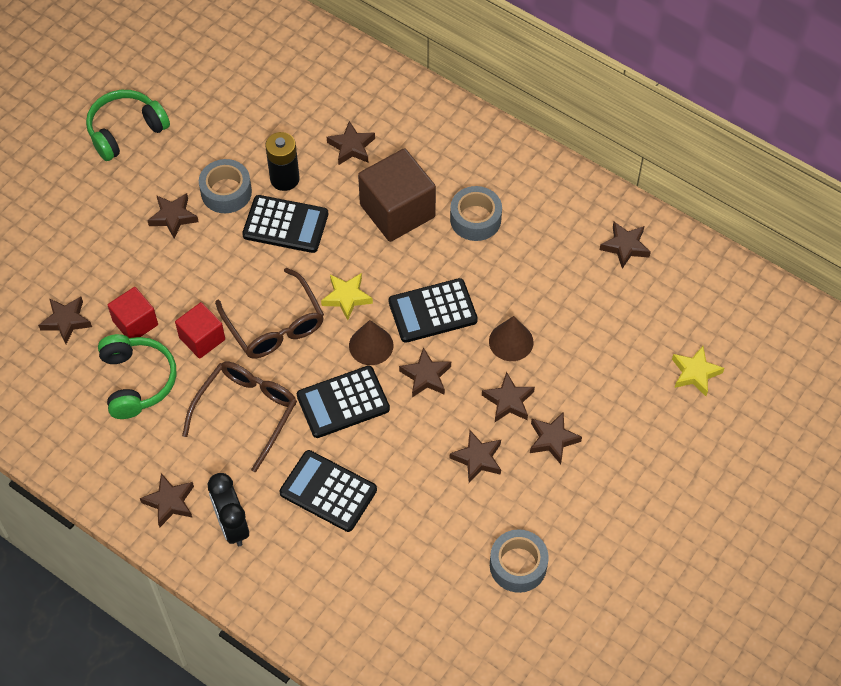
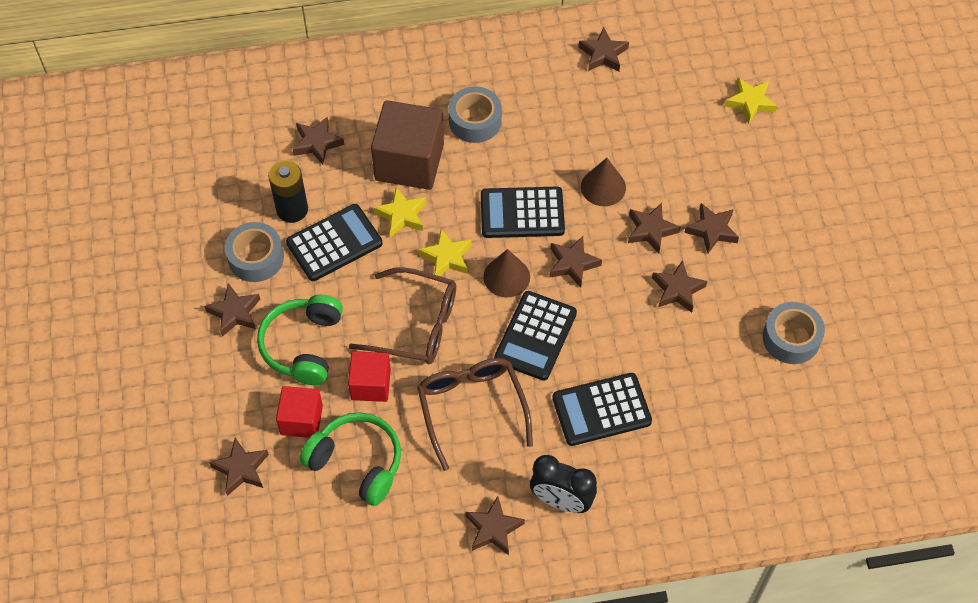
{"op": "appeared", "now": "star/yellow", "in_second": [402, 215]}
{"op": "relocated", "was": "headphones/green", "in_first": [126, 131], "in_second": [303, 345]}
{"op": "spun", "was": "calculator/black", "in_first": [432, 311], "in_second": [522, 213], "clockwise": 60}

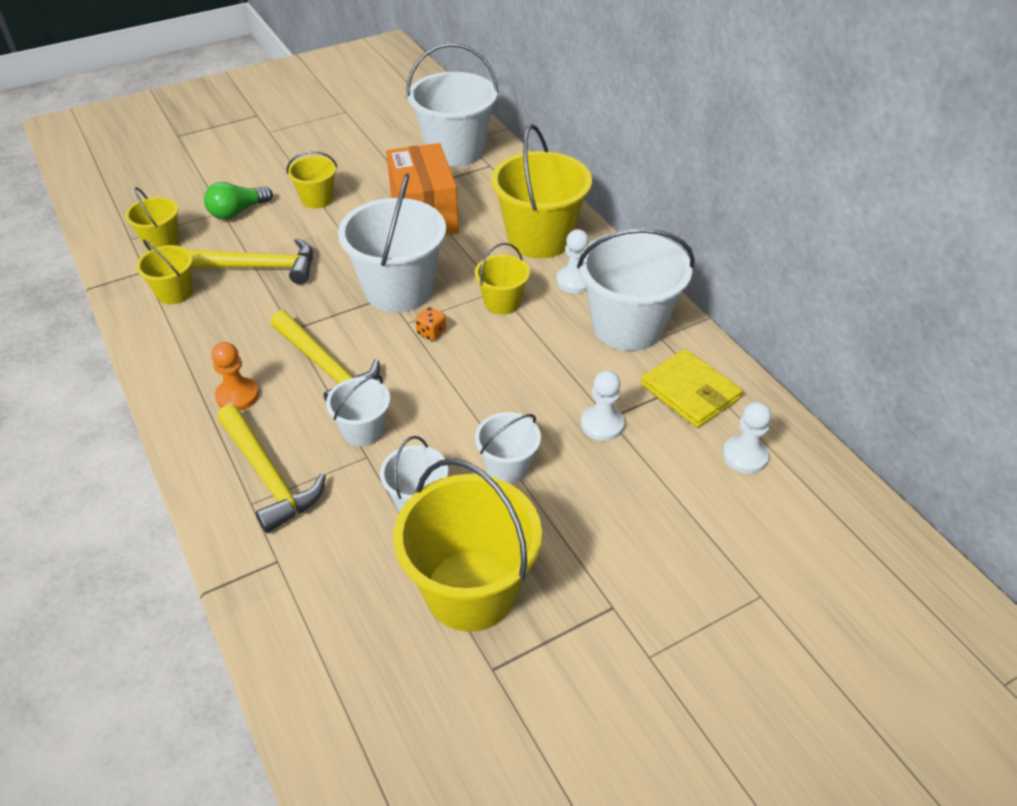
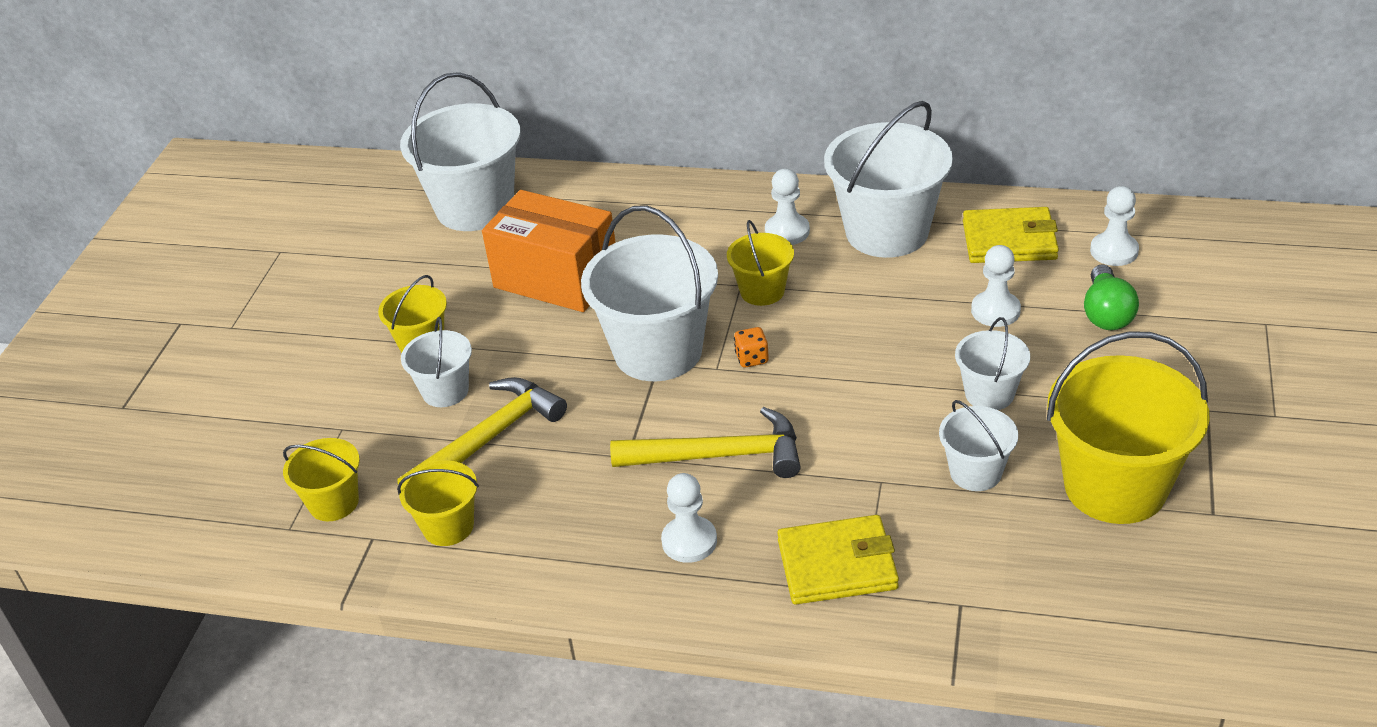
{"op": "missing", "was": "bucket/yellow", "in_first": [539, 238]}
{"op": "relocated", "was": "light bulb/green", "in_first": [237, 212], "in_second": [1106, 313]}
{"op": "relocated", "was": "bucket/white", "in_first": [363, 430], "in_second": [445, 391]}
{"op": "exchanged", "was": "hammer/yellow", "now": "wallet/yellow", "in_first": [268, 476], "in_second": [837, 565]}
{"op": "colour", "was": "pawn/orange", "now": "pawn/white", "in_first": [237, 396], "in_second": [689, 541]}

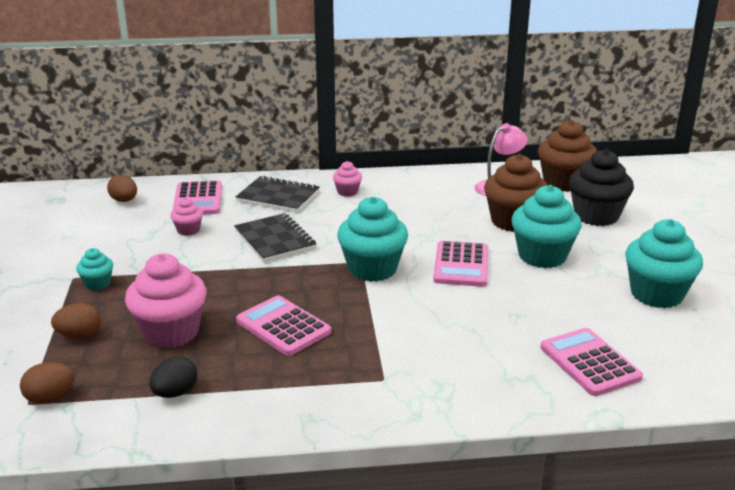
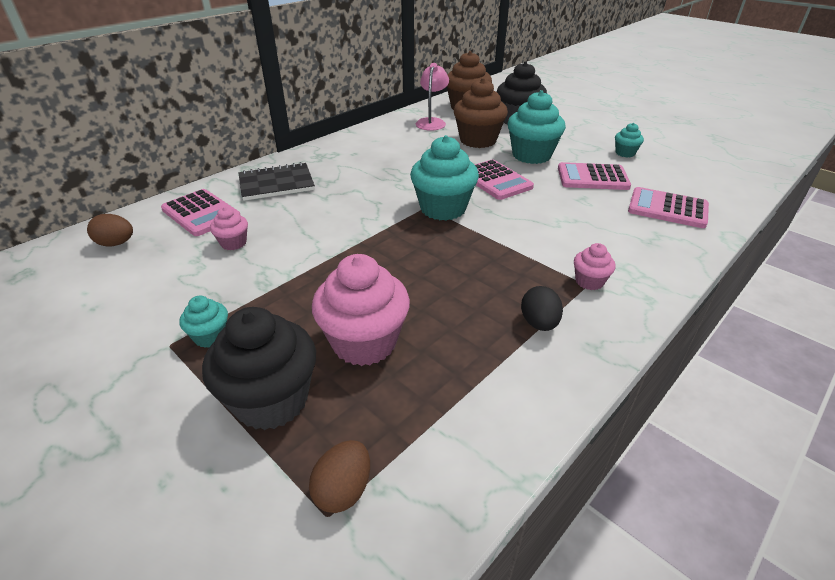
{"op": "missing", "was": "notebook/black", "in_first": [274, 239]}
{"op": "relocated", "was": "egg/black", "in_first": [175, 393], "in_second": [539, 323]}
{"op": "relocated", "was": "calculator/pink", "in_first": [283, 326], "in_second": [592, 178]}
{"op": "relocated", "was": "cupcake/pink", "in_first": [347, 192], "in_second": [589, 281]}
{"op": "exchanged", "was": "egg/brown", "now": "cupcake/black", "in_first": [79, 335], "in_second": [271, 400]}
{"op": "size", "was": "cupcake/turquoise", "in_first": [656, 294], "in_second": [625, 153], "ratio": 0.49}

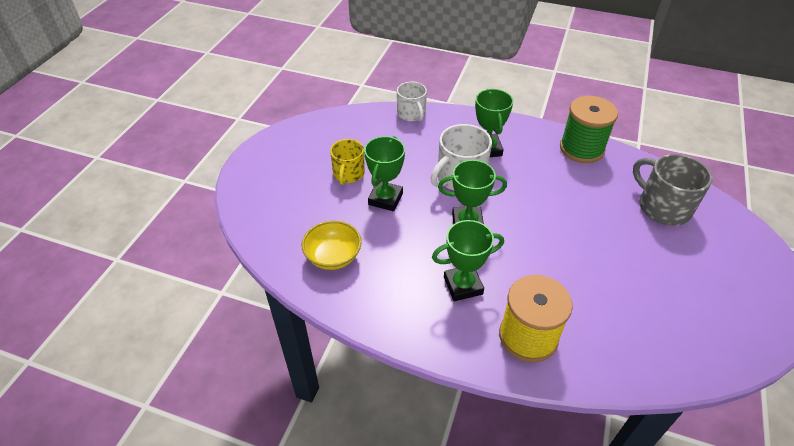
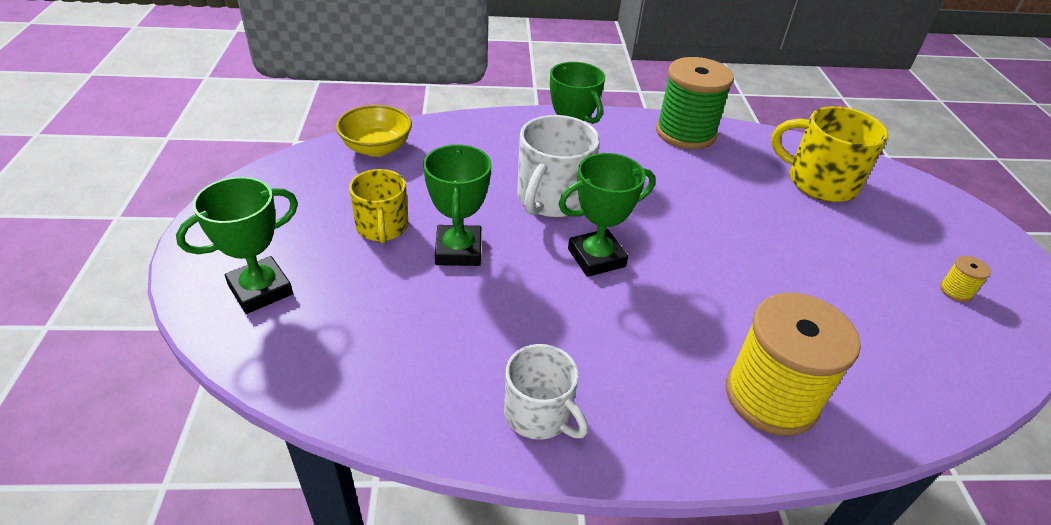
{"op": "appeared", "now": "spool/yellow", "in_second": [955, 291]}
{"op": "relocated", "was": "bowl/yellow", "in_first": [333, 257], "in_second": [376, 148]}
{"op": "relocated", "was": "mug/white", "in_first": [411, 114], "in_second": [539, 414]}
{"op": "relocated", "was": "trophy/green", "in_first": [463, 286], "in_second": [260, 290]}
{"op": "colour", "was": "mug/grey", "now": "mug/yellow", "in_first": [663, 207], "in_second": [820, 182]}

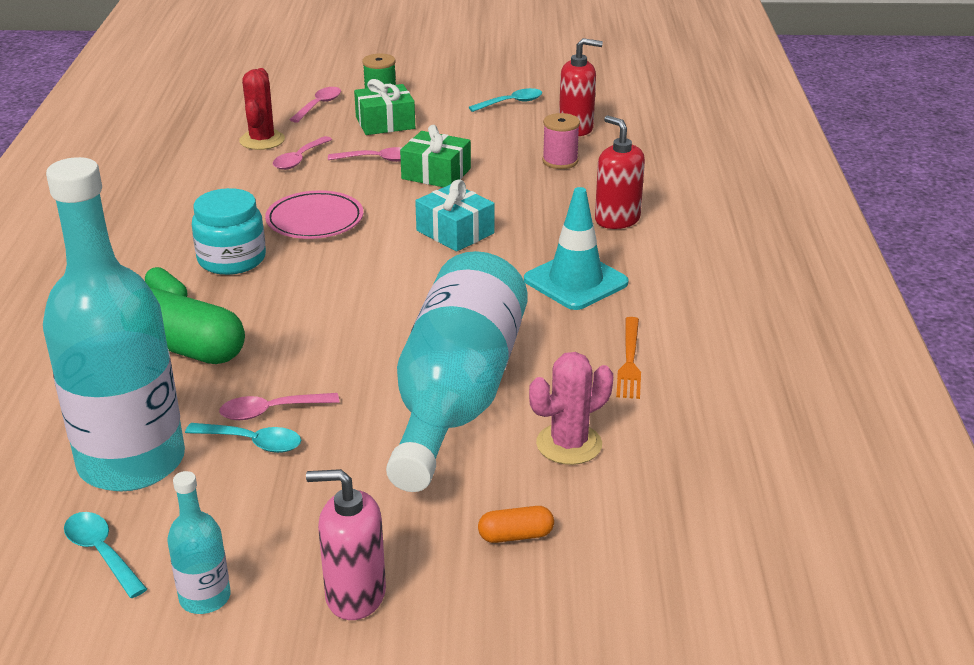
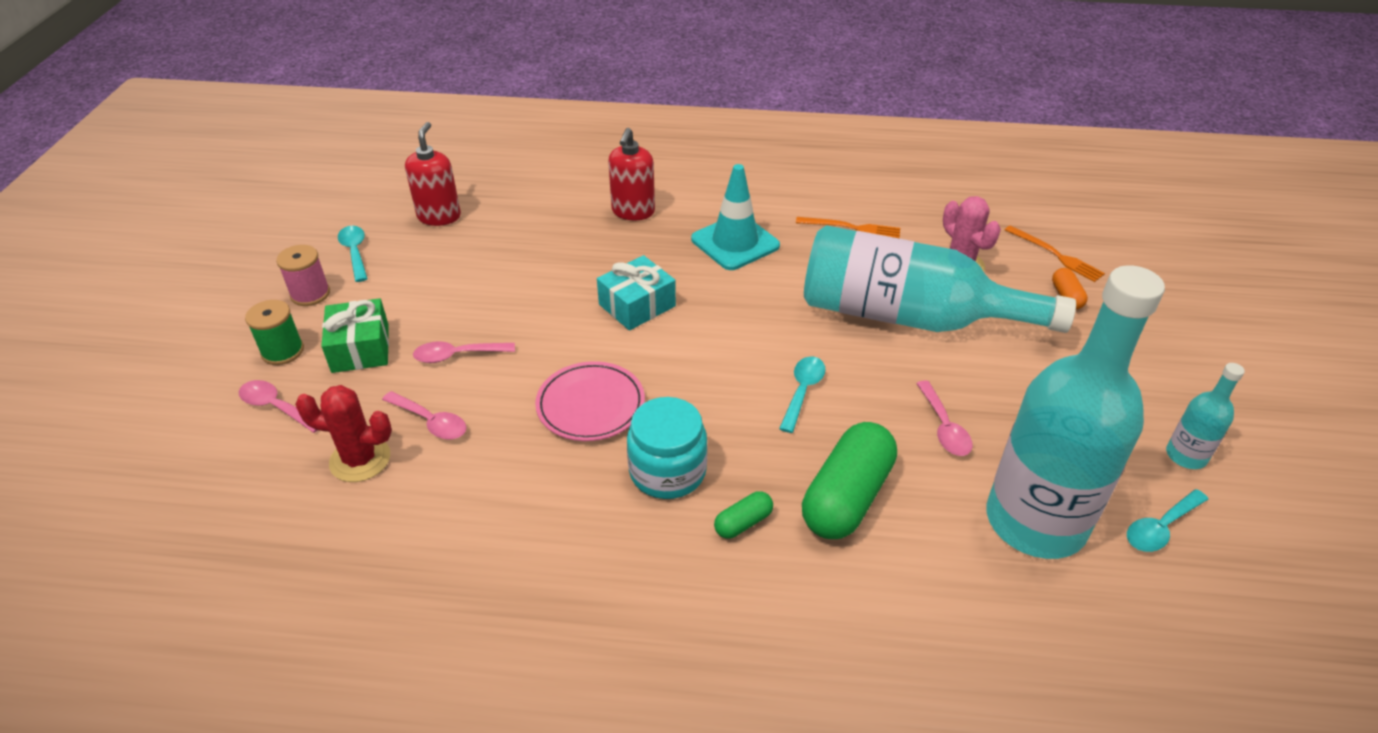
{"op": "missing", "was": "soap dispenser/pink", "in_first": [355, 595]}
{"op": "missing", "was": "gift/green", "in_first": [436, 174]}
{"op": "appeared", "now": "fork/orange", "in_second": [1056, 255]}
{"op": "relocated", "was": "spoon/turquoise", "in_first": [253, 442], "in_second": [802, 391]}
{"op": "relocated", "was": "spool/pink", "in_first": [560, 161], "in_second": [310, 294]}
{"op": "spun", "was": "spoon/pink", "in_first": [378, 159], "in_second": [457, 355], "clockwise": -105}
{"op": "spun", "was": "soap dispenser/red", "in_first": [617, 219], "in_second": [633, 211], "clockwise": -45}

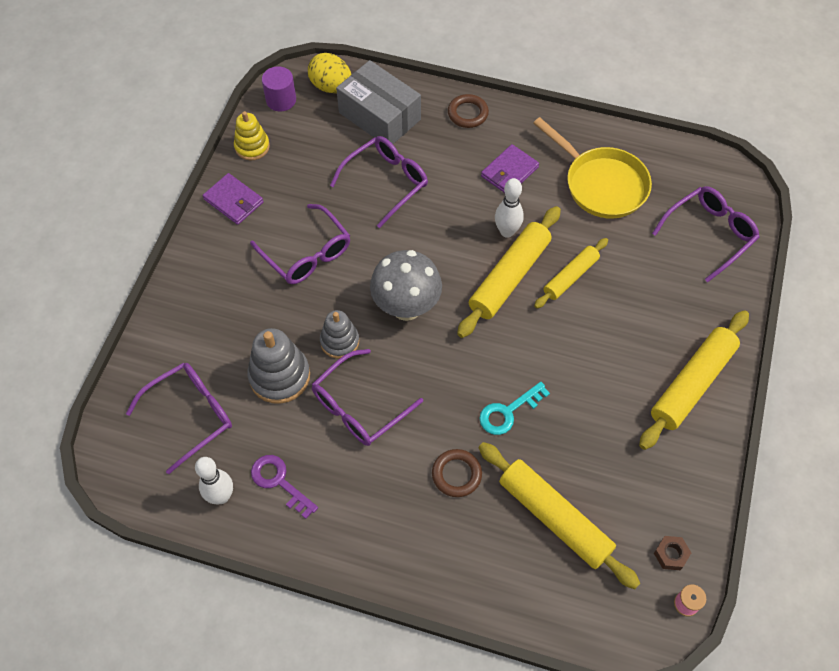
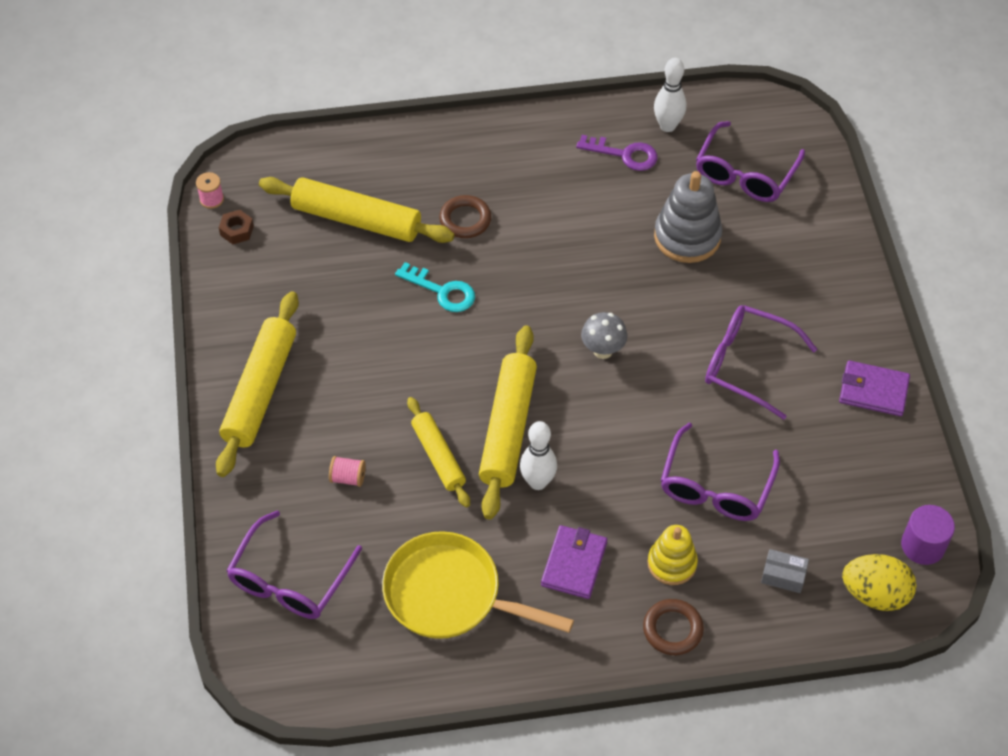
{"op": "missing", "was": "glasses/purple", "in_first": [359, 406]}
{"op": "missing", "was": "stacking toy/grey", "in_first": [339, 341]}
{"op": "appeared", "now": "spool/pink", "in_second": [348, 478]}
{"op": "relocated", "was": "stacking toy/yellow", "in_first": [252, 147], "in_second": [672, 563]}
{"op": "spun", "was": "key/turquoise", "in_first": [508, 412], "in_second": [442, 291], "clockwise": 90}
{"op": "spun", "was": "rolling pin/yellow", "in_first": [570, 277], "in_second": [438, 456], "clockwise": -45}
{"op": "size", "was": "box/grey", "in_first": [379, 116], "in_second": [783, 576], "ratio": 0.41}
{"op": "size", "was": "mushroom/grey", "in_first": [406, 307], "in_second": [603, 350], "ratio": 0.55}

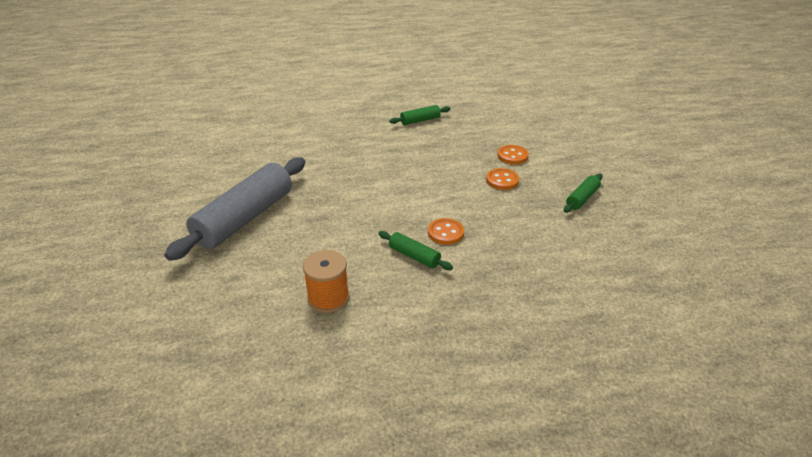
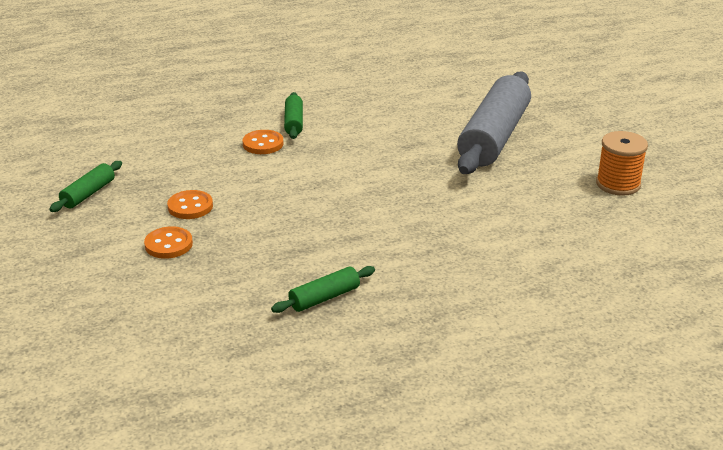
{"op": "relocated", "was": "spool/orange", "in_first": [328, 298], "in_second": [618, 184]}
{"op": "spun", "was": "rolling pin/green", "in_first": [414, 256], "in_second": [293, 122], "clockwise": 60}

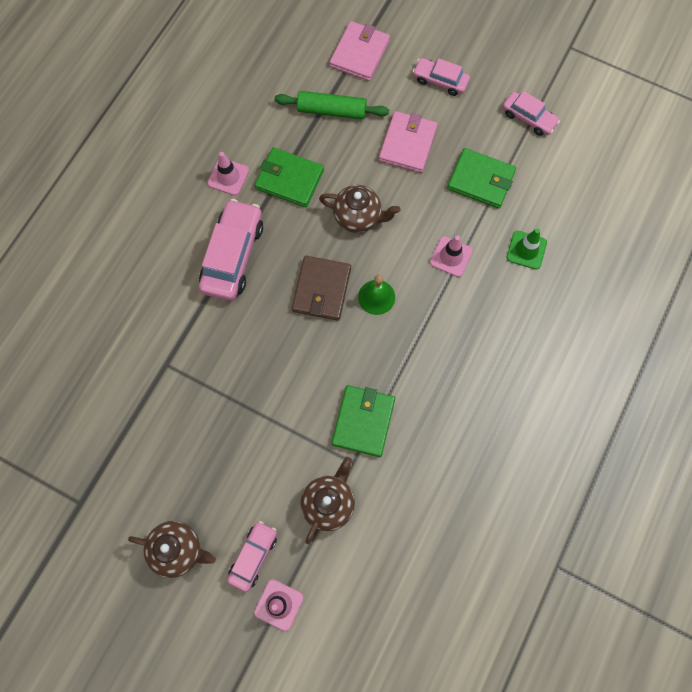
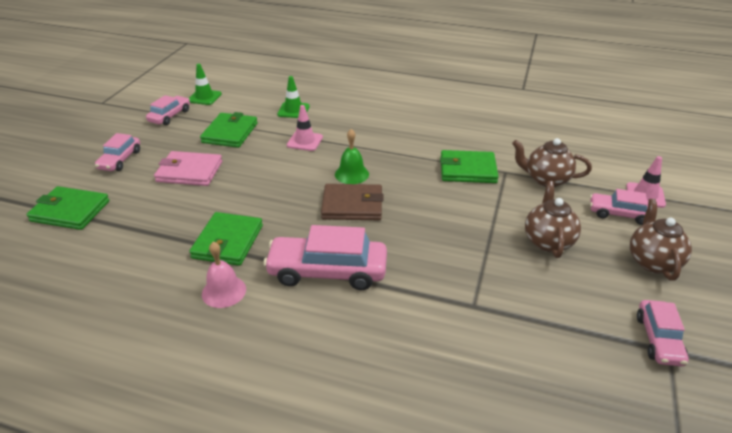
{"op": "missing", "was": "rolling pin/green", "in_first": [332, 111]}
{"op": "appeared", "now": "traffic cone/green", "in_second": [204, 97]}
{"op": "appeared", "now": "car/pink", "in_second": [658, 339]}
{"op": "relocated", "was": "teapot/brown", "in_first": [358, 217], "in_second": [548, 241]}
{"op": "exchanged", "was": "traffic cone/pink", "now": "bell/pink", "in_first": [228, 177], "in_second": [224, 291]}
{"op": "colour", "was": "wallet/pink", "now": "wallet/green", "in_first": [359, 53], "in_second": [70, 211]}

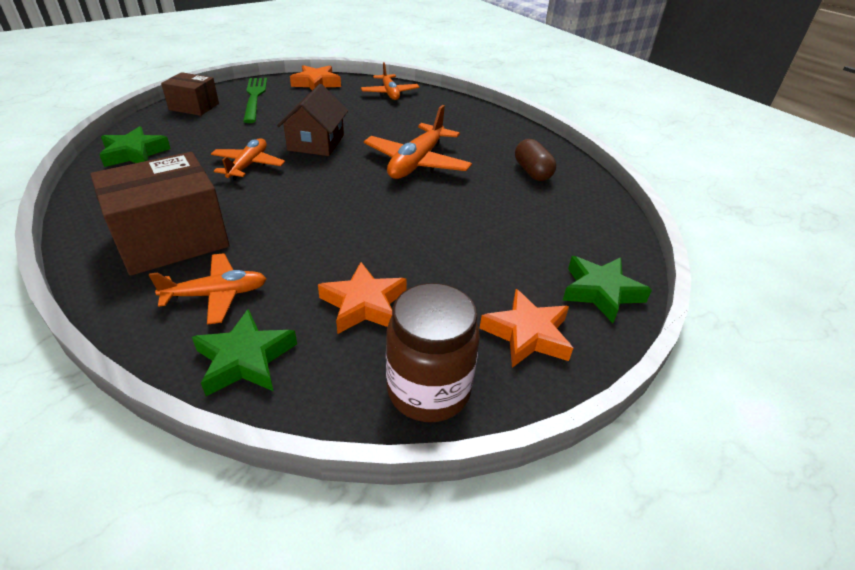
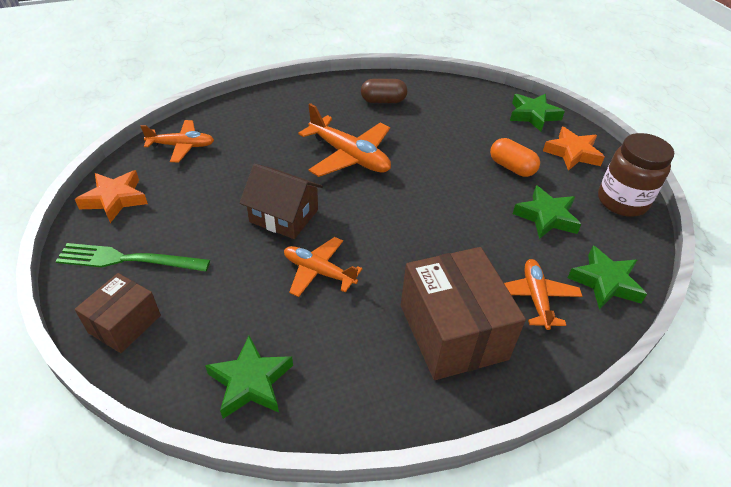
{"op": "appeared", "now": "capsule/orange", "in_second": [511, 167]}
{"op": "colour", "was": "star/orange", "now": "star/green", "in_first": [364, 304], "in_second": [546, 217]}

